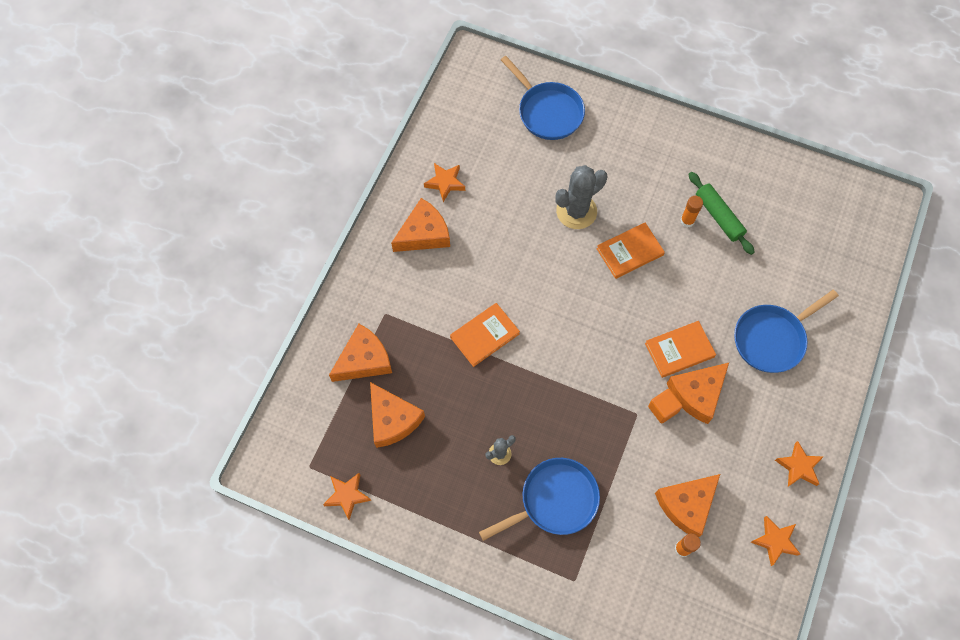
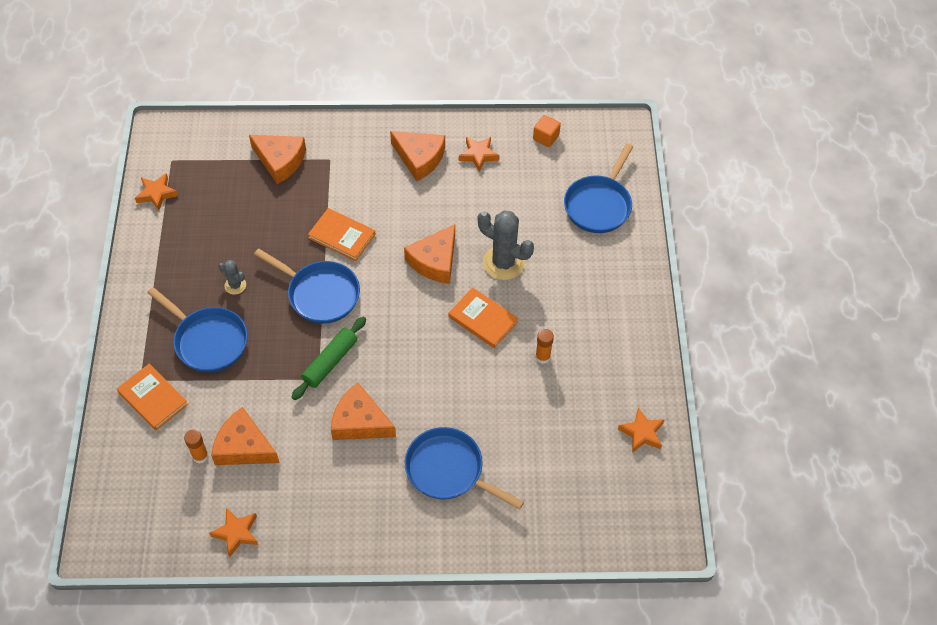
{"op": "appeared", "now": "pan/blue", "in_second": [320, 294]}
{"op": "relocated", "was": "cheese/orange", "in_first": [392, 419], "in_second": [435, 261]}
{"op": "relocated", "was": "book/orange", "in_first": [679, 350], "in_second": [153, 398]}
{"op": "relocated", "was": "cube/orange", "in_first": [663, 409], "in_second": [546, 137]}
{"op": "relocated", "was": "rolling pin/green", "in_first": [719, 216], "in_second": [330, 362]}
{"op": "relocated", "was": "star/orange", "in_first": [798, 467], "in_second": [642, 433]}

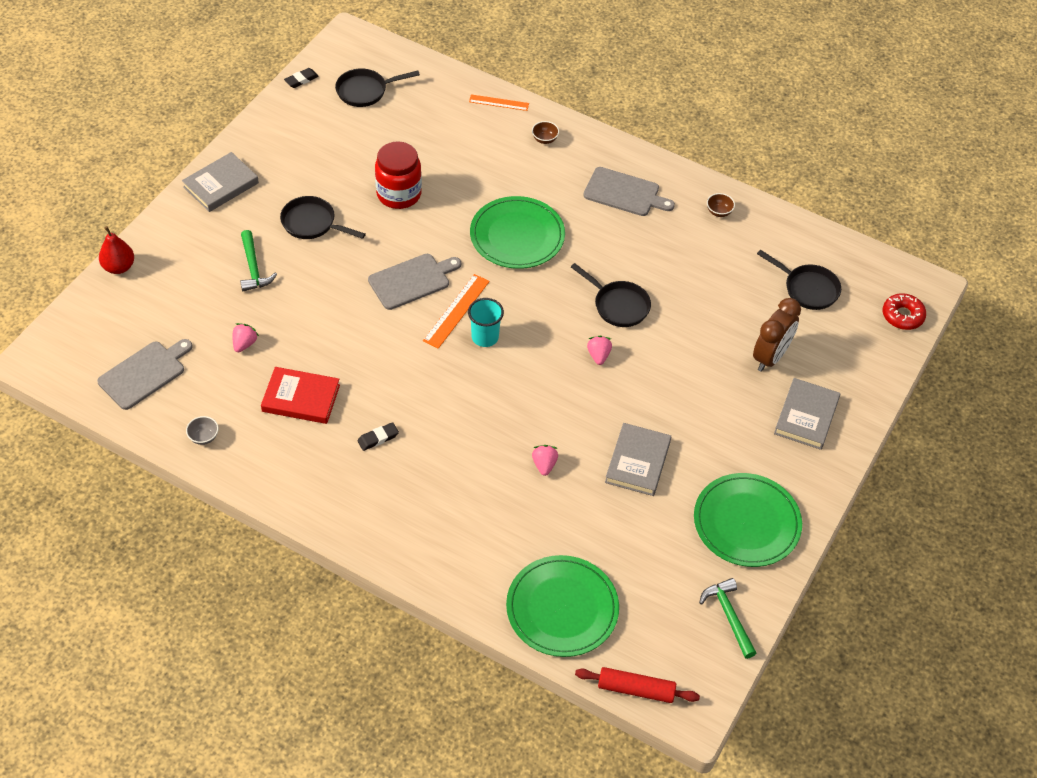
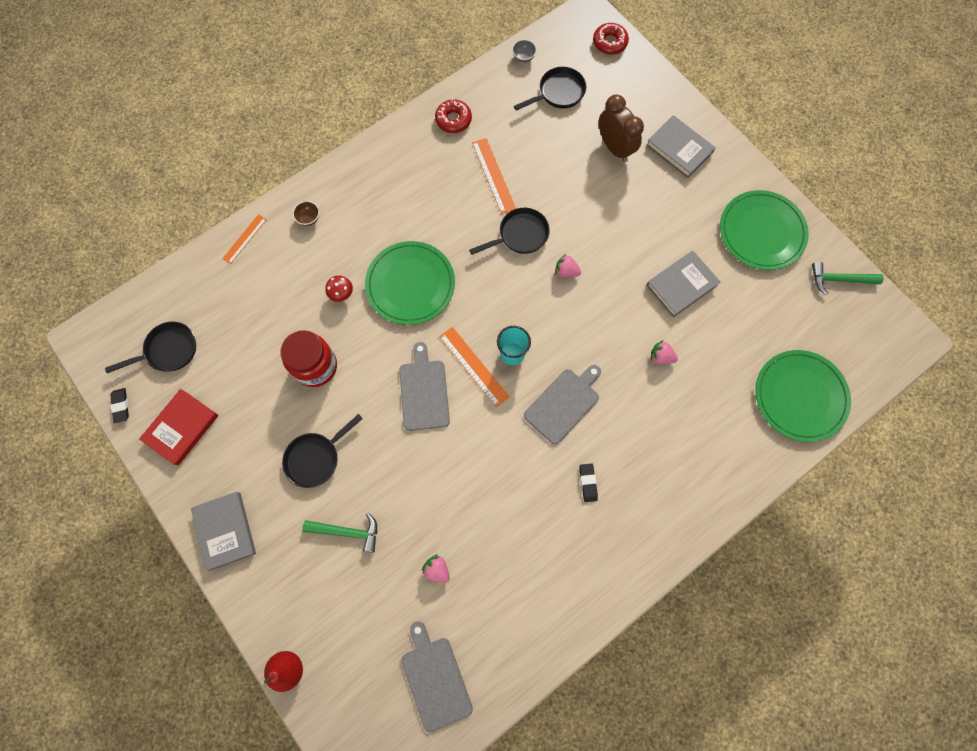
{"op": "missing", "was": "rolling pin/red", "in_first": [636, 689]}
{"op": "appeared", "now": "mushroom/red", "in_second": [342, 294]}
{"op": "appeared", "now": "ruler/orange", "in_second": [493, 175]}
{"op": "relocated", "was": "bowl/grey", "in_first": [204, 437], "in_second": [523, 57]}
{"op": "relocated", "was": "book/red", "in_first": [301, 398], "in_second": [181, 428]}
{"op": "relocated", "was": "cutting board/grey", "in_first": [624, 193], "in_second": [563, 404]}
{"op": "exchanged", "was": "bowl/brown", "now": "donut/red", "in_first": [719, 212], "in_second": [453, 120]}
{"op": "spun", "was": "pan/black", "in_first": [365, 91], "in_second": [168, 350], "clockwise": -120}
{"op": "spun", "was": "book/grey", "in_first": [638, 462], "in_second": [681, 285], "clockwise": -75}

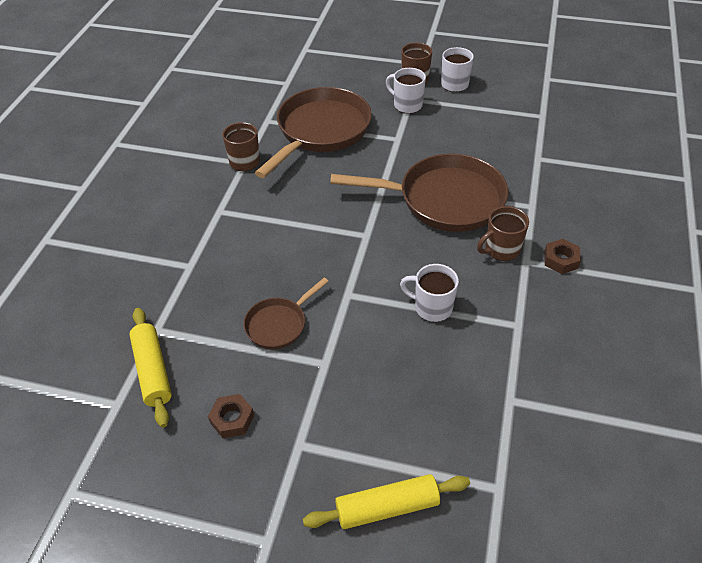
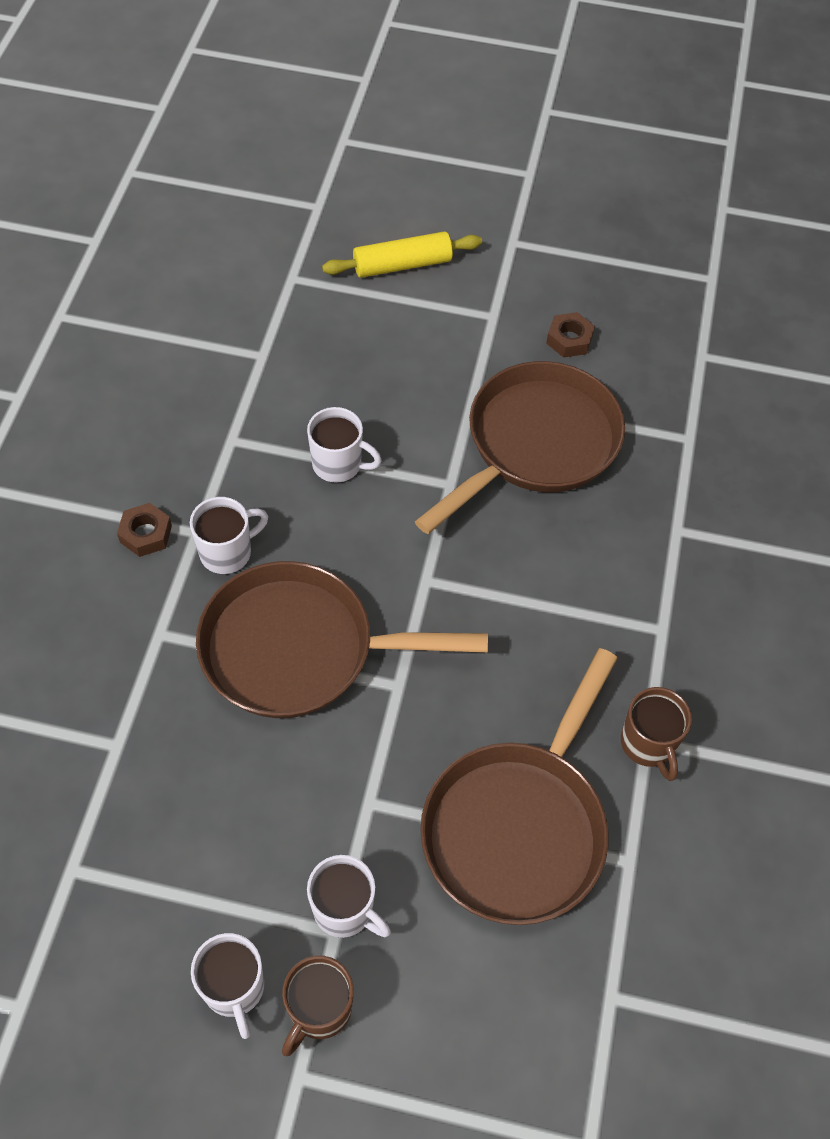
{"op": "missing", "was": "rolling pin/yellow", "in_first": [153, 371]}
{"op": "colour", "was": "mug/brown", "now": "mug/white", "in_first": [501, 249], "in_second": [227, 552]}
{"op": "size", "was": "pan/brown", "in_first": [279, 324], "in_second": [536, 444], "ratio": 1.99}

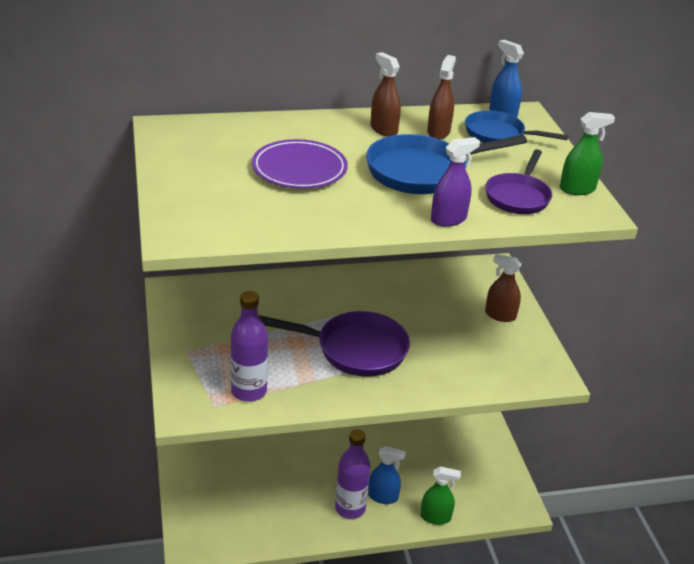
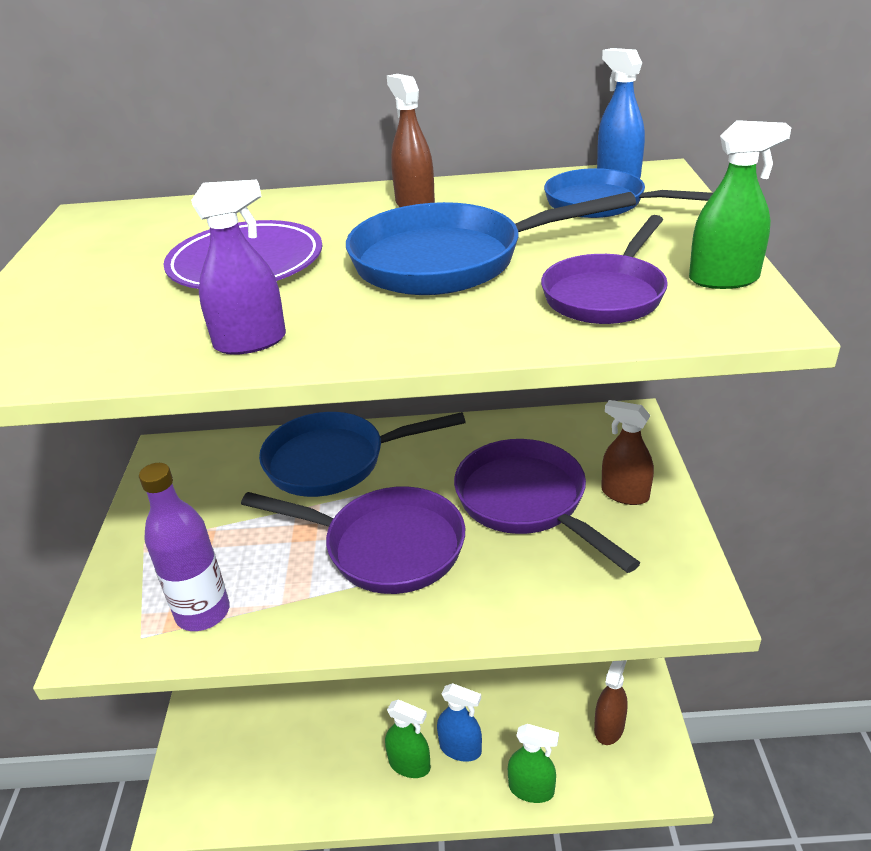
{"op": "appeared", "now": "pan/blue", "in_second": [334, 461]}
{"op": "appeared", "now": "pan/purple", "in_second": [526, 502]}
{"op": "relocated", "was": "spray bottle/brown", "in_first": [438, 132], "in_second": [609, 727]}
{"op": "relocated", "was": "spray bottle/purple", "in_first": [448, 219], "in_second": [250, 342]}
{"op": "exchanged", "was": "bottle/purple", "now": "spray bottle/green", "in_first": [350, 508], "in_second": [409, 764]}

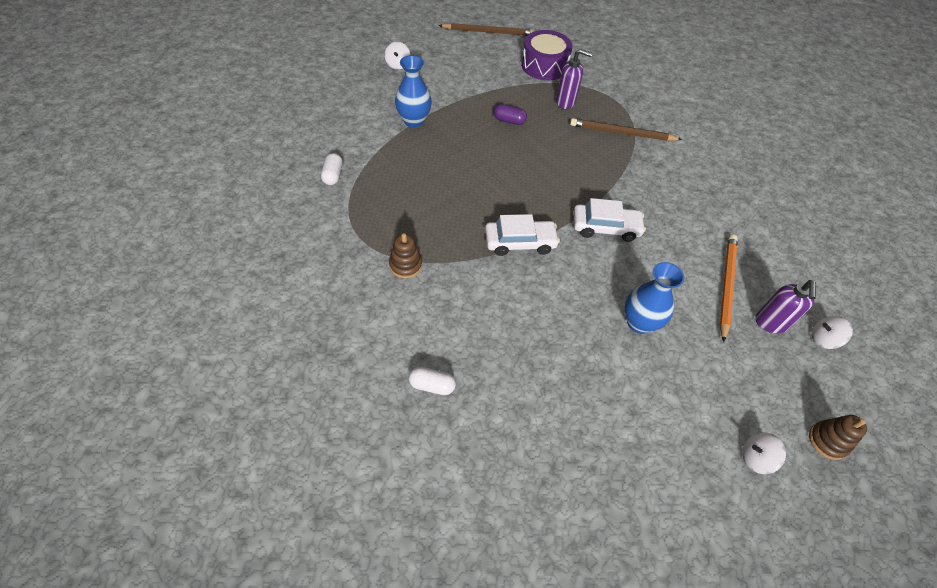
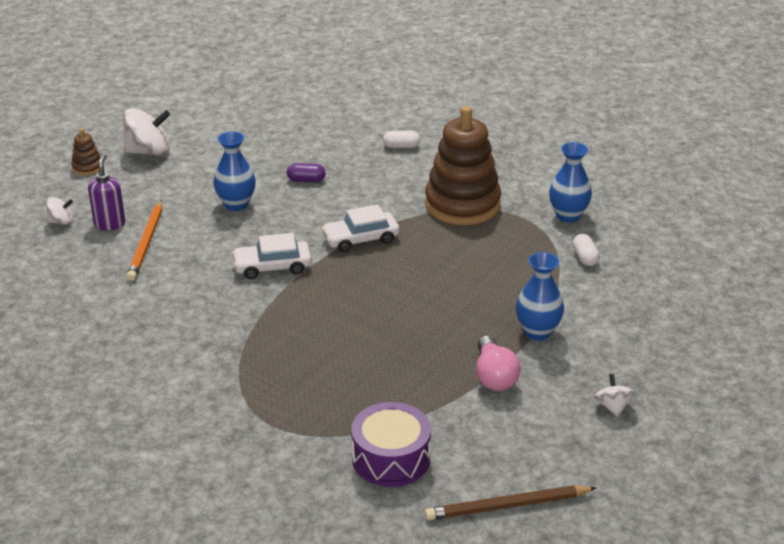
{"op": "missing", "was": "soap dispenser/purple", "in_first": [565, 102]}
{"op": "missing", "was": "pencil/brown", "in_first": [622, 133]}
{"op": "appeared", "now": "light bulb/pink", "in_second": [494, 376]}
{"op": "appeared", "now": "vase/blue", "in_second": [568, 216]}
{"op": "relocated", "was": "capsule/purple", "in_first": [509, 121], "in_second": [306, 180]}
{"op": "size", "was": "stacking toy/brown", "in_first": [405, 265], "in_second": [462, 205], "ratio": 2.39}
{"op": "size", "was": "spinning top/white", "in_first": [756, 458], "in_second": [149, 152], "ratio": 1.91}

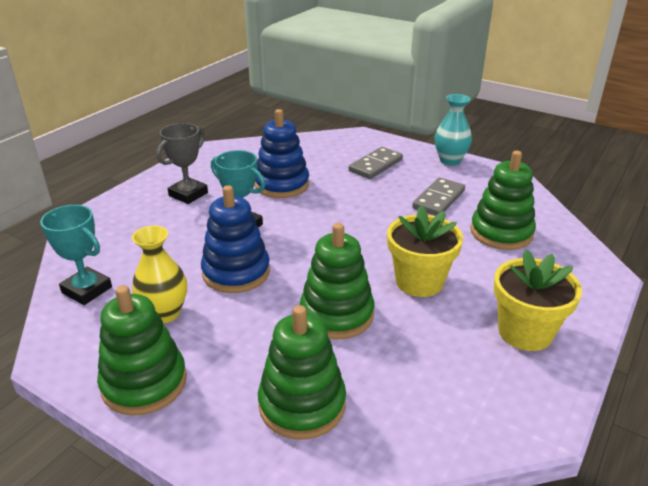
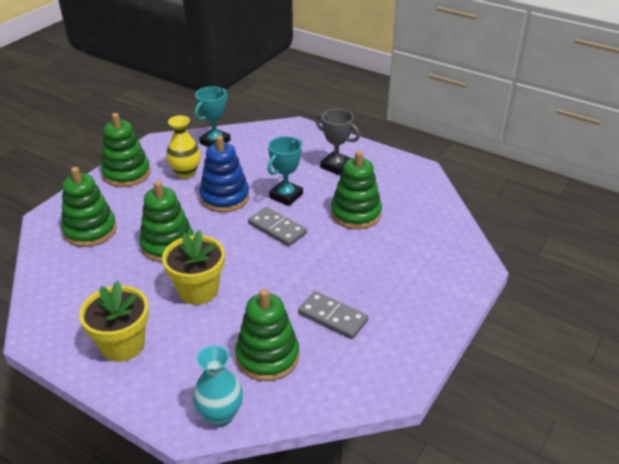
{"op": "relocated", "was": "domino/grey", "in_first": [376, 165], "in_second": [277, 229]}
{"op": "relocated", "was": "vase/turquoise", "in_first": [450, 160], "in_second": [220, 415]}
{"op": "colour", "was": "stacking toy/blue", "now": "stacking toy/green", "in_first": [282, 185], "in_second": [356, 214]}

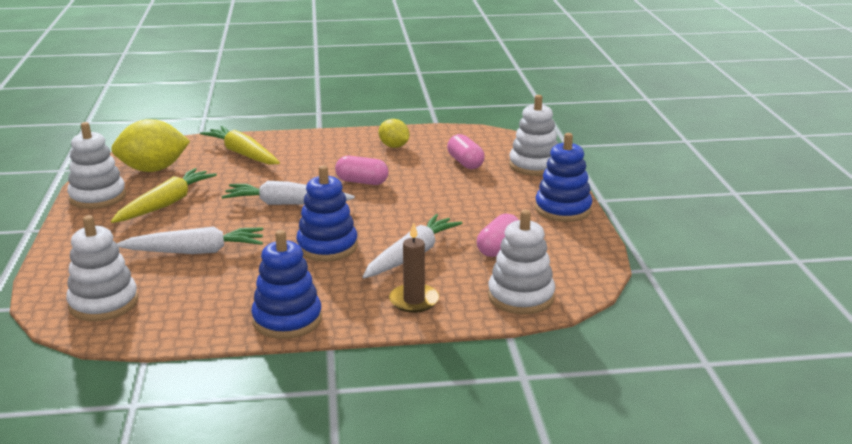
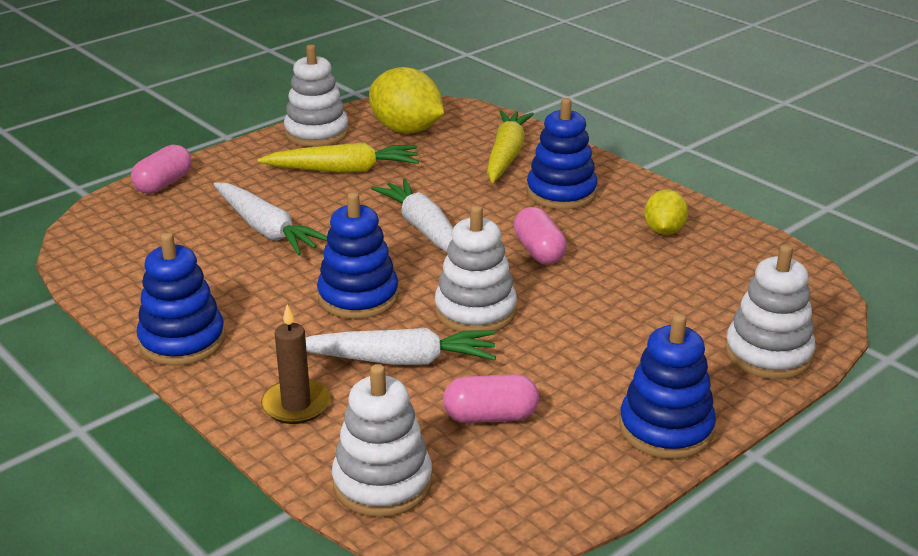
{"op": "appeared", "now": "stacking toy/blue", "in_second": [561, 193]}
{"op": "relocated", "was": "stacking toy/white", "in_first": [104, 303], "in_second": [475, 311]}
{"op": "relocated", "was": "capsule/pink", "in_first": [465, 163], "in_second": [164, 184]}

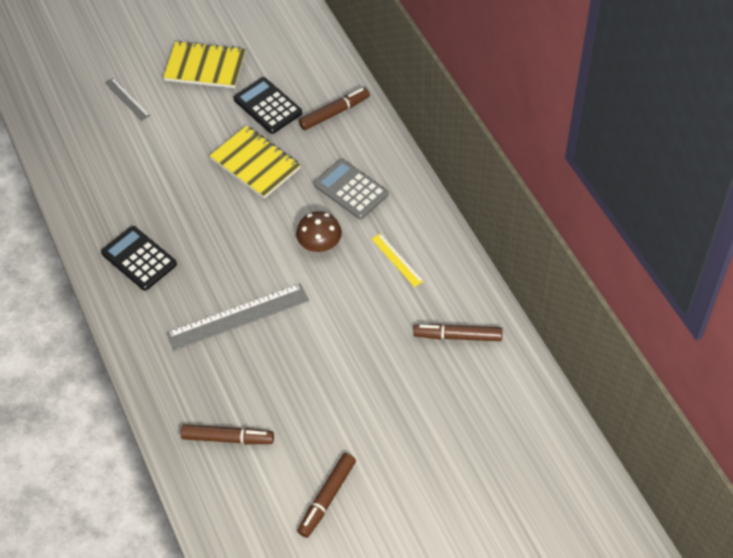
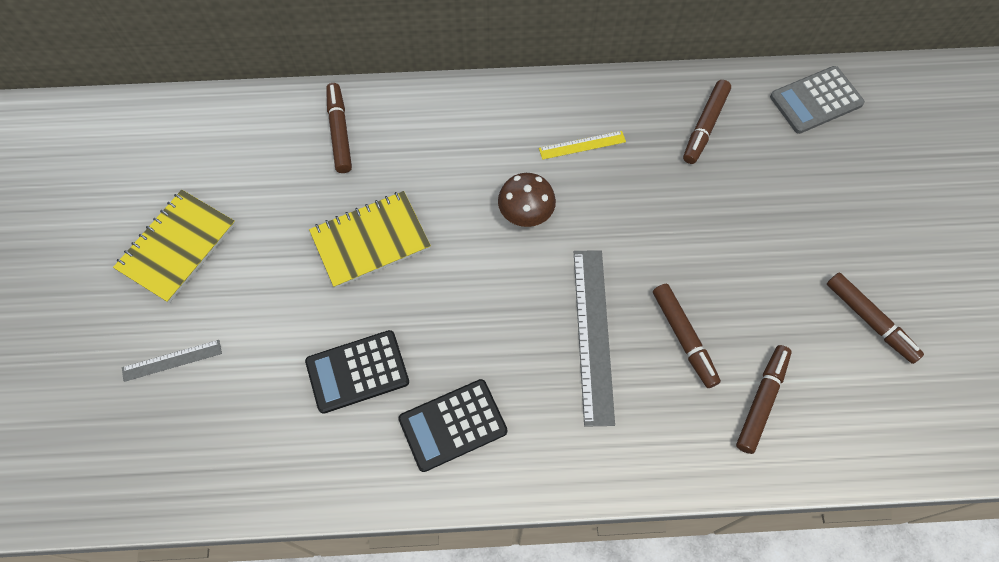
{"op": "appeared", "now": "marker/brown", "in_second": [684, 338]}
{"op": "relocated", "was": "calculator/black", "in_first": [267, 106], "in_second": [357, 372]}
{"op": "relocated", "was": "calculator/grey", "in_first": [351, 189], "in_second": [816, 100]}

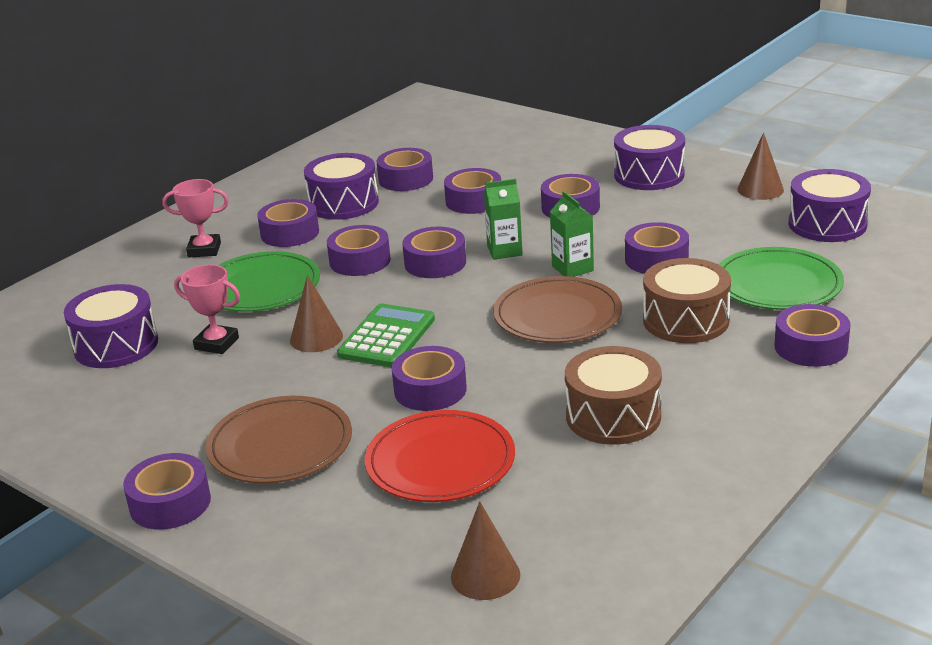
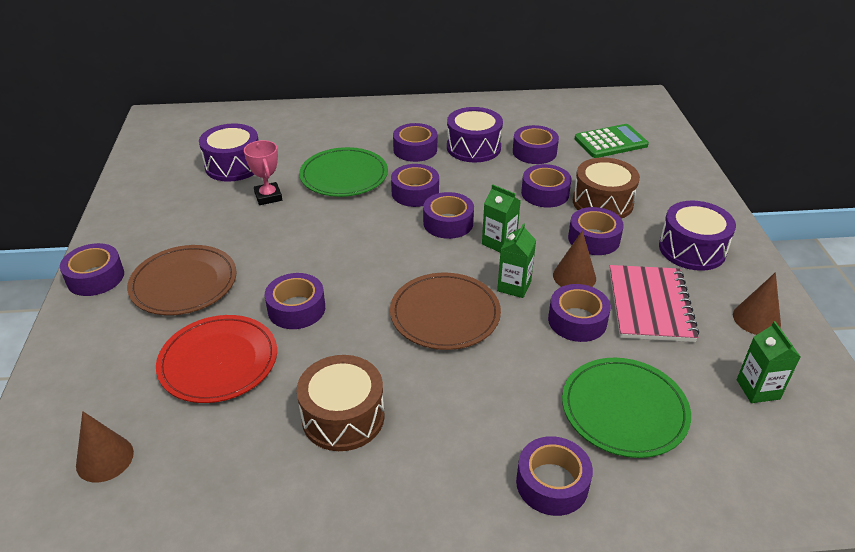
{"op": "missing", "was": "trophy/pink", "in_first": [204, 250]}
{"op": "appeared", "now": "notebook/pink", "in_second": [650, 305]}
{"op": "relocated", "was": "cone/brown", "in_first": [316, 338], "in_second": [574, 276]}
{"op": "relocated", "was": "calculator/green", "in_first": [387, 337], "in_second": [610, 142]}
{"op": "relocated", "was": "drum/brown", "in_first": [686, 320], "in_second": [602, 202]}
{"op": "exchanged", "was": "drum/purple", "now": "carton/green", "in_first": [827, 224], "in_second": [758, 389]}

